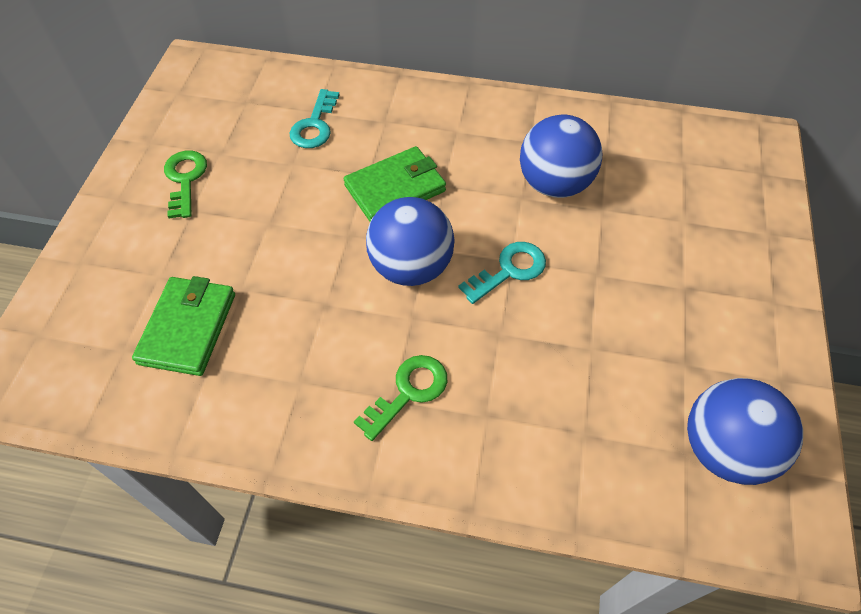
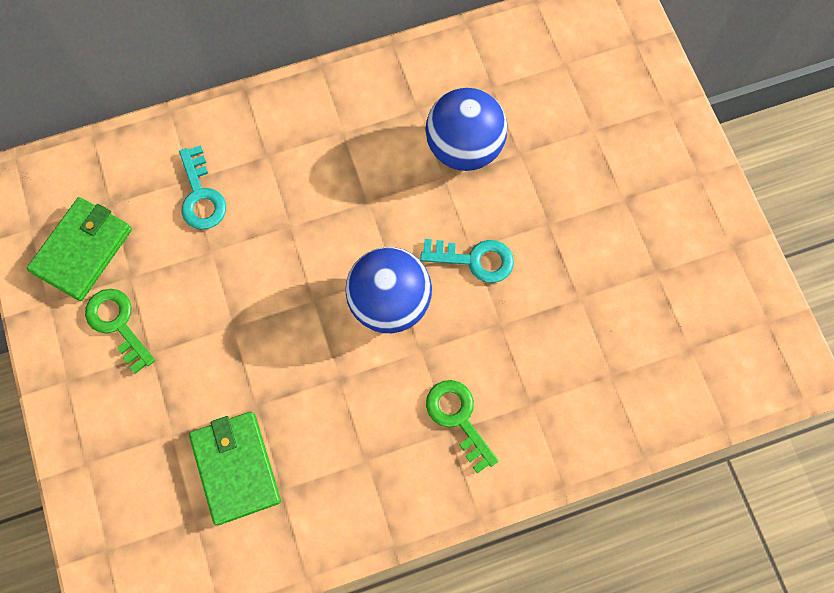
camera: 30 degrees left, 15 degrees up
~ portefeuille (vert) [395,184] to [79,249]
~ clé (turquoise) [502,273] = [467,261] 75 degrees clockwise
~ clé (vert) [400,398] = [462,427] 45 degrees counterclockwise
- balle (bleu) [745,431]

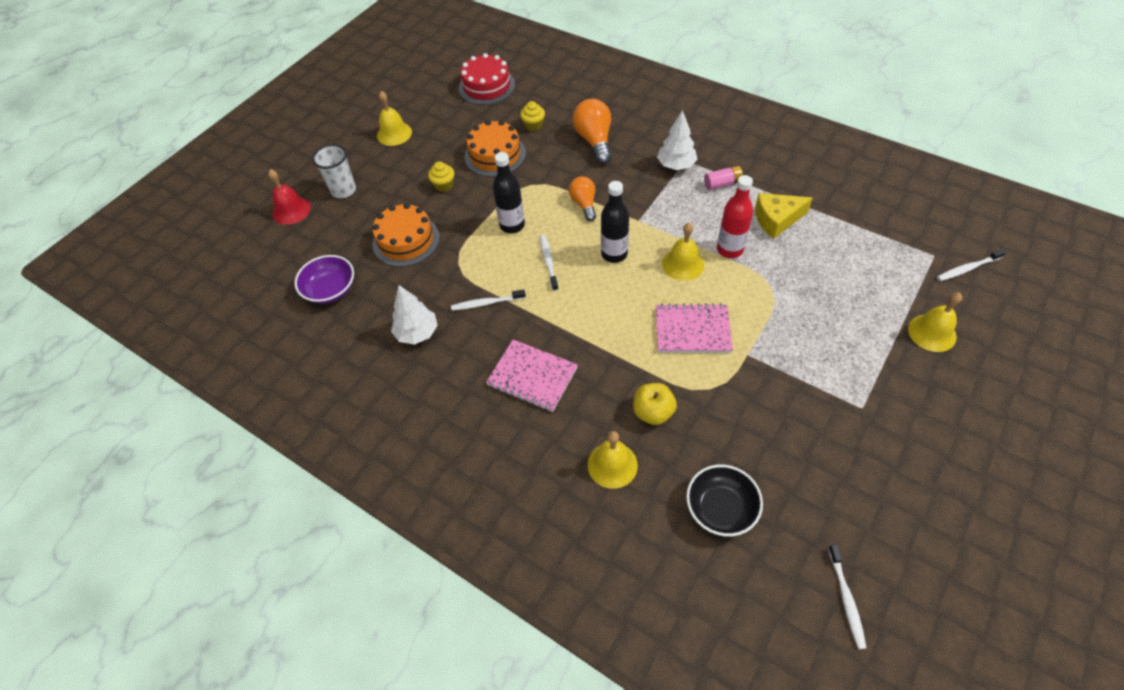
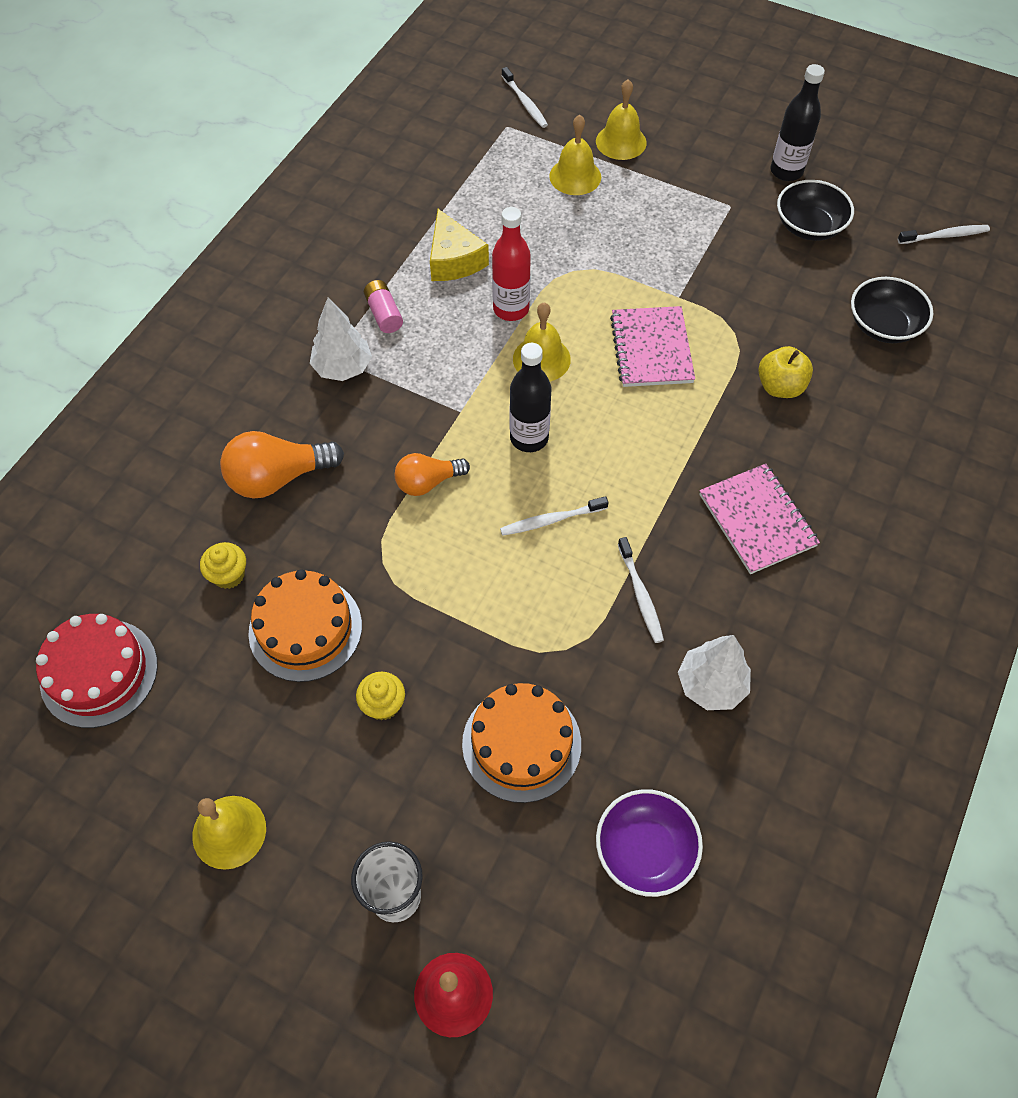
camera: 100 degrees left, 5 degrees up
~ bouteille (noir) [509,192] to [798,122]
~ carnet (rose) [532,375] = [759,519] 45 degrees counterclockwise
~ cloche (jaune) [613,460] to [575,154]
+ bol (noir) [815,210]

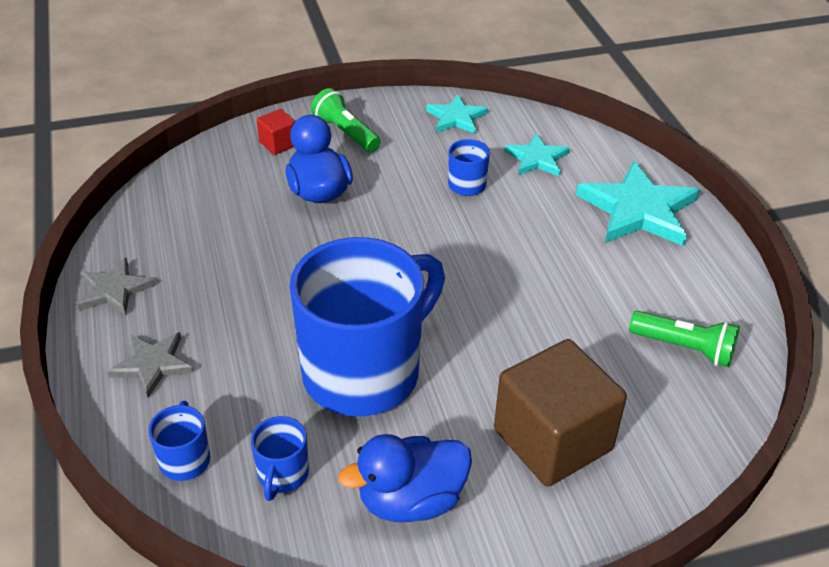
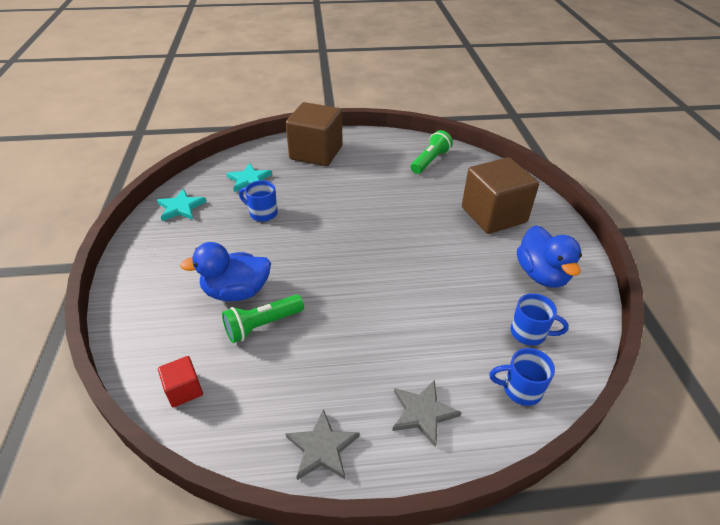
camera: 80 degrees left, 0 degrees up
~ lampe de poche (vert) [346,120] to [263,319]
~ cube (rouge) [276,132] to [180,381]
~ étoile (turquoise) [638,203] to cube (marron) [314,134]
- tasse (bleu) [367,326]

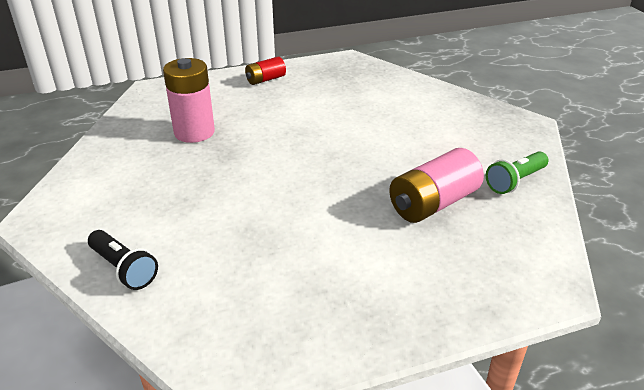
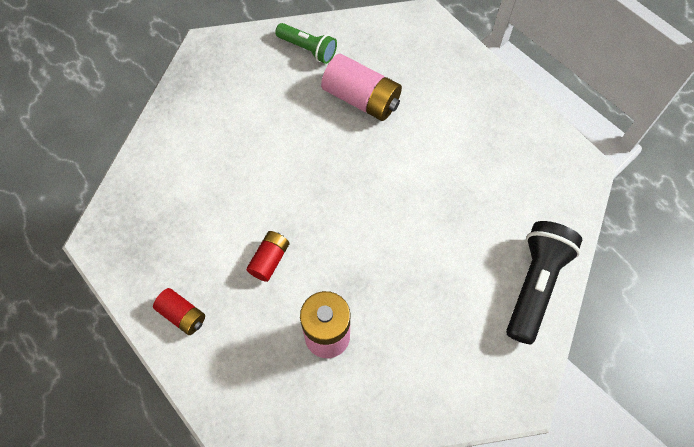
camera: 110 degrees left, 30 degrees up
~ lampe de poche (noir) [123,260] = [544,282] x1.63
+ pile (rouge) [268,256]

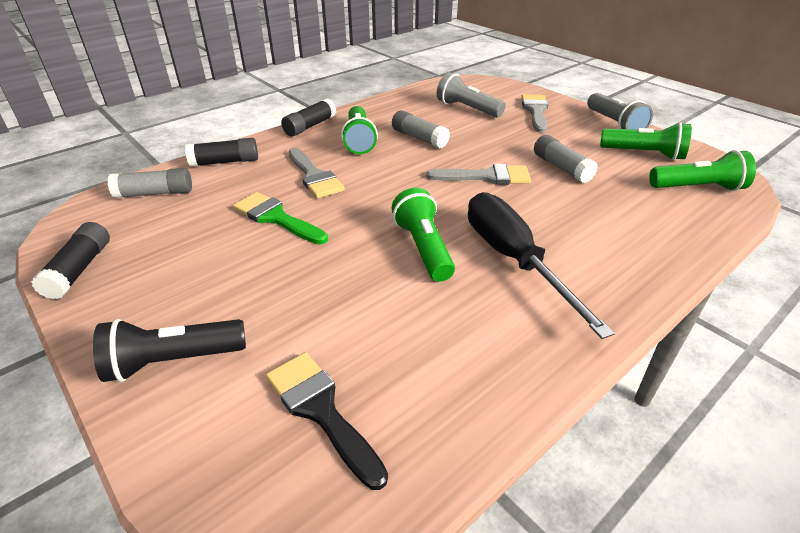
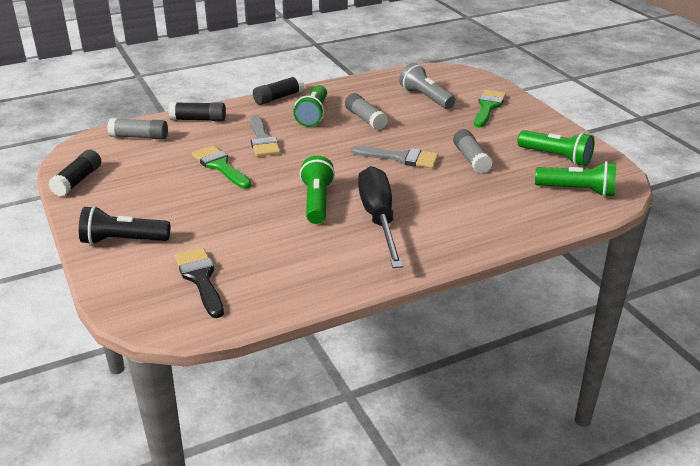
camera: 15 degrees right, 5 degrees down
- lampe de poche (gris) [620,111]
~ pinceau (gris) [534,113] to pinceau (vert) [490,109]

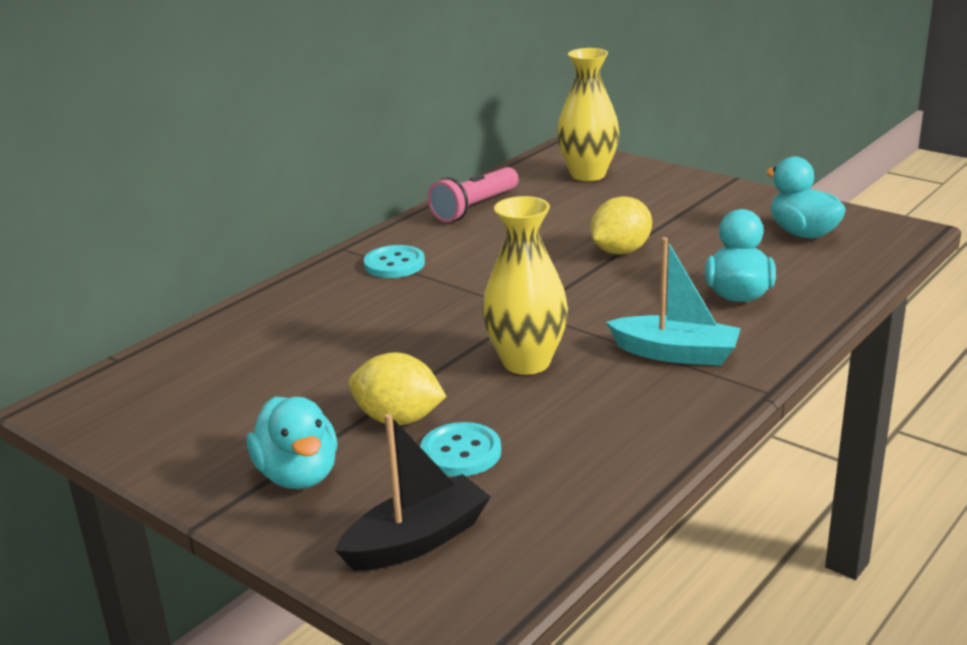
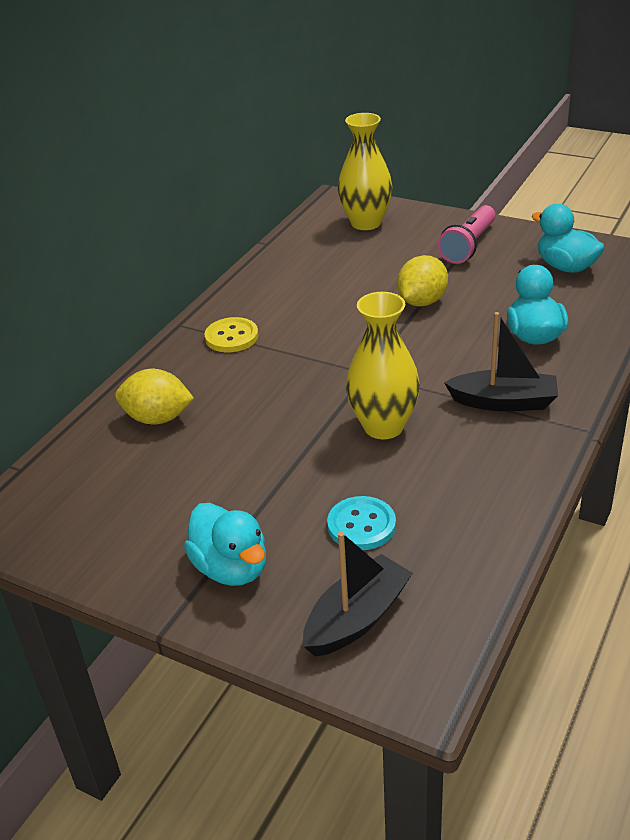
camera: 10 degrees left, 10 degrees up
~ lampe de poche (rose) [473,194] to [467,234]
~ bateau (turquoise) [673,301] to bateau (noir) [501,361]
~ bouton (turquoise) [394,261] to bouton (jaune) [231,334]
~ citron (jaune) [398,388] to [154,397]

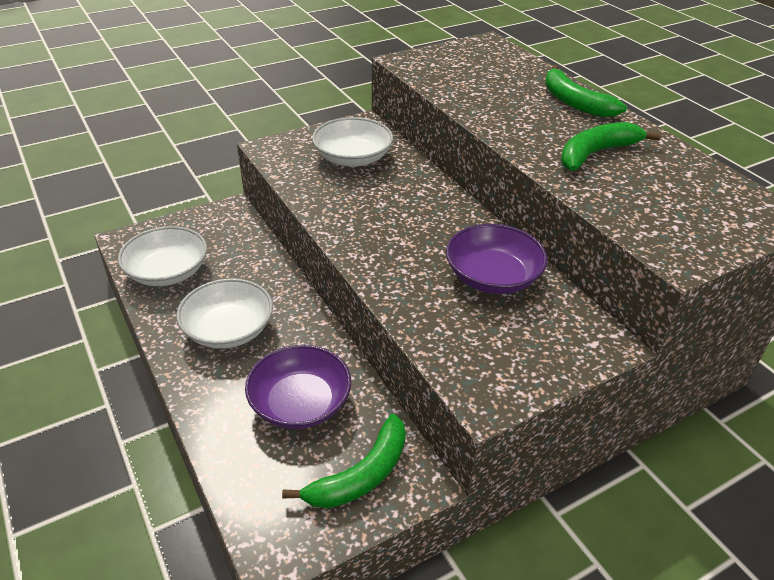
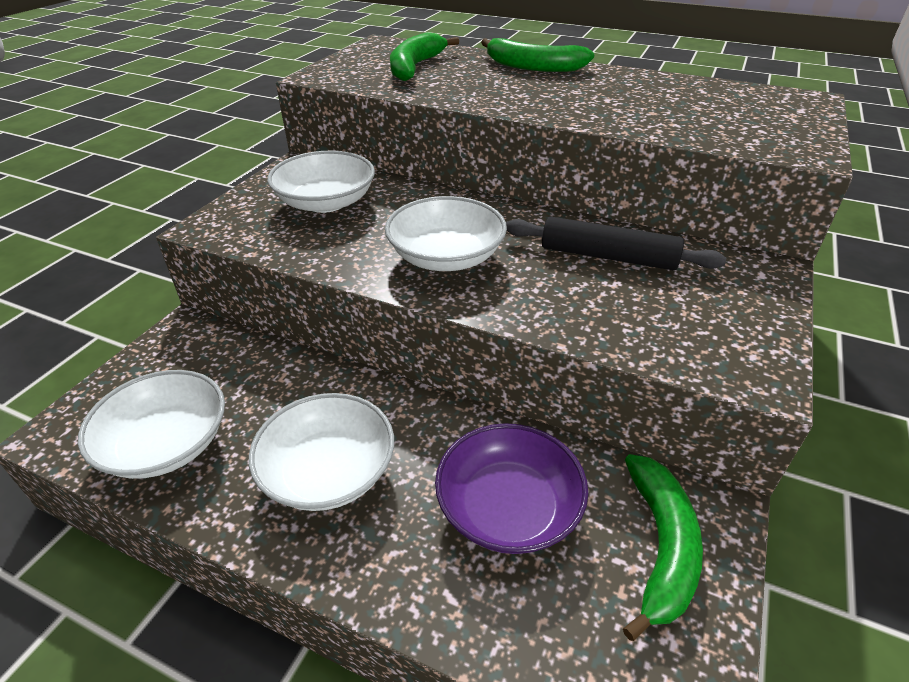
camera: 35 degrees left, 0 degrees up
~ banane (vert) [611,146] to [424,56]
~ bol (violet) [497,259] to rouleau à pâtisserie (noir) [616,243]
+ bol (blanc) [446,233]

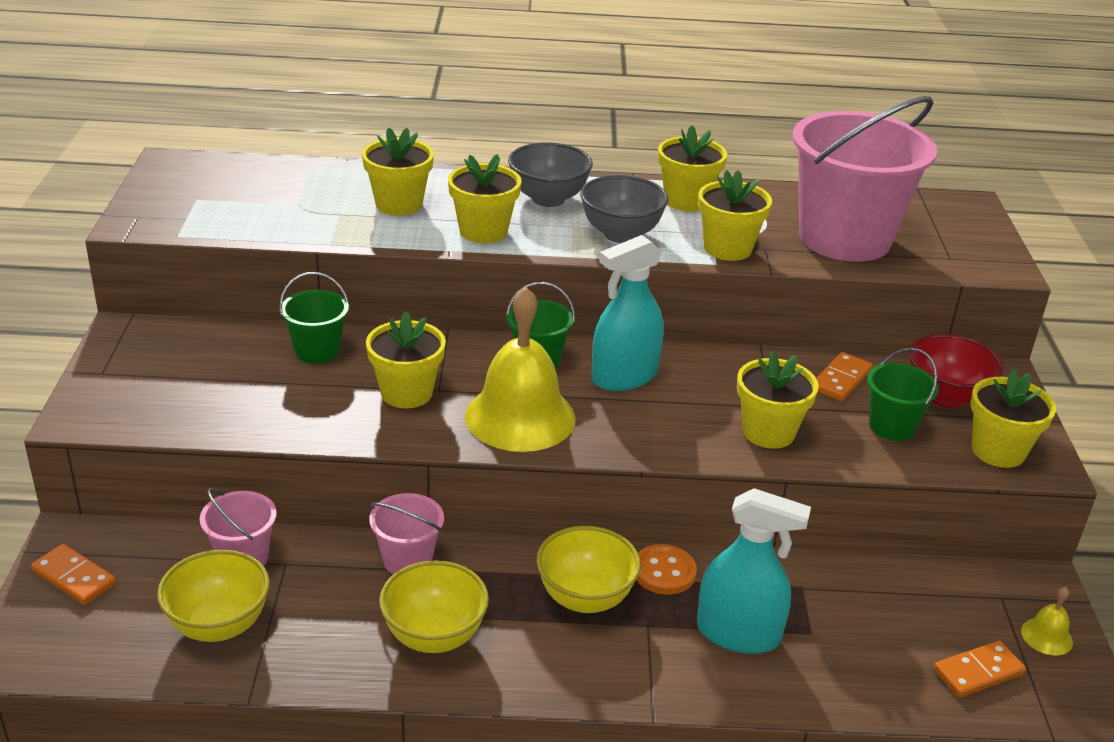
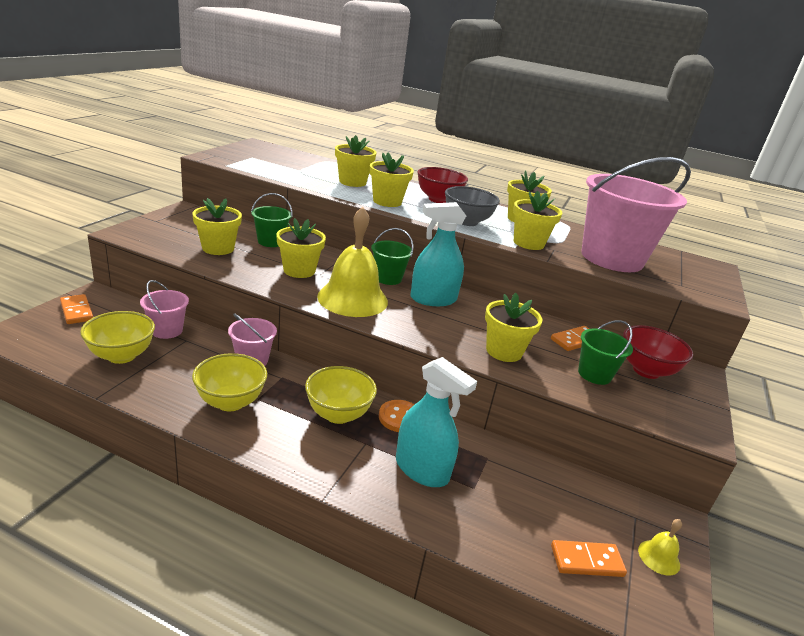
camera: 20 degrees right, 5 degrees down
~ bol (gris) [550,174] to bol (rouge) [442,185]
~ pot de fleurs (jaune) [1013,418] to [217,226]

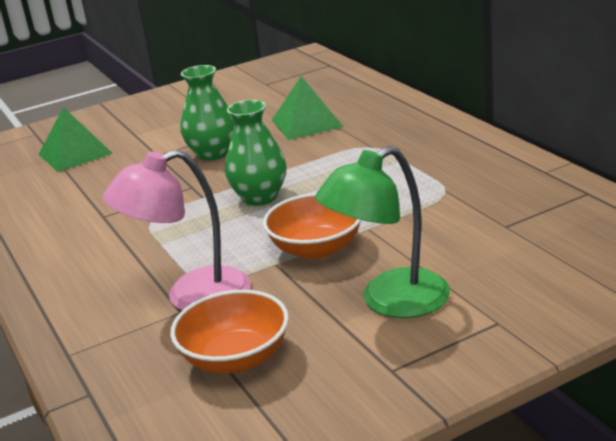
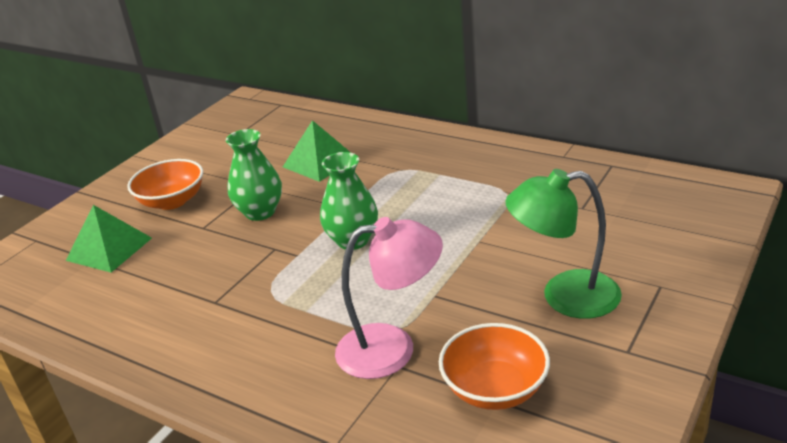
camera: 30 degrees left, 5 degrees up
~ lampe (vert) [382,232] = [563,244] 60 degrees clockwise
~ lampe (rose) [177,230] = [389,298] 135 degrees counterclockwise
~ bol (orange) [312,226] to [165,184]

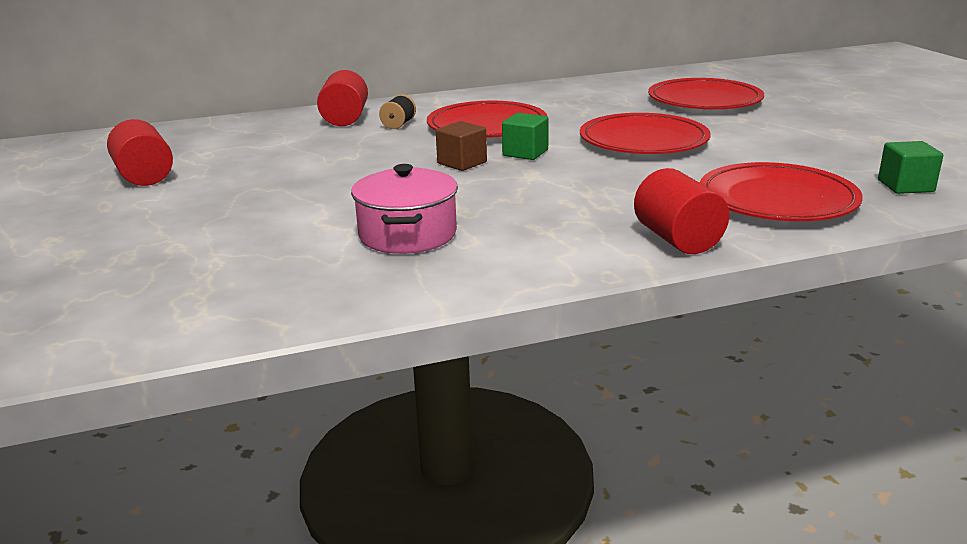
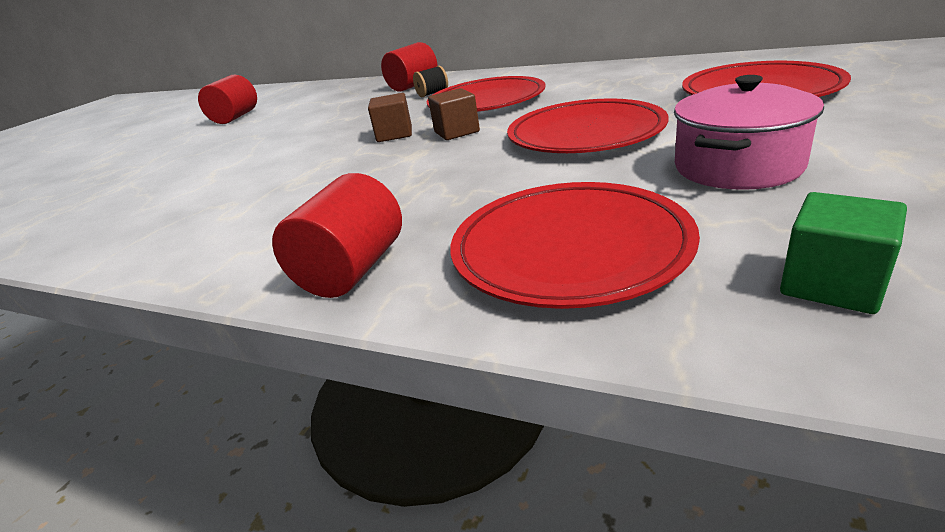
camera: 45 degrees right, 5 degrees up
~ cube (vert) [525,136] to cube (marron) [454,114]
~ marmite (rose) [404,209] to [749,132]

